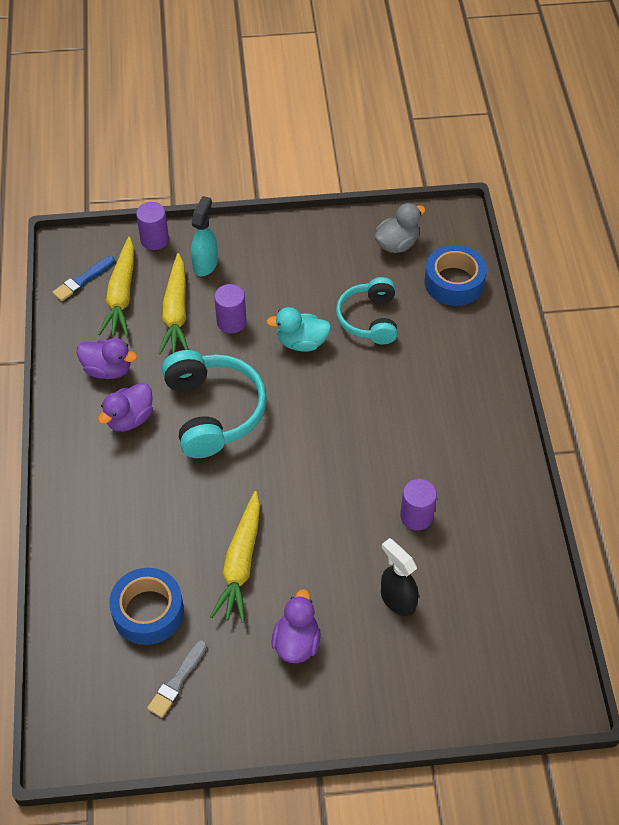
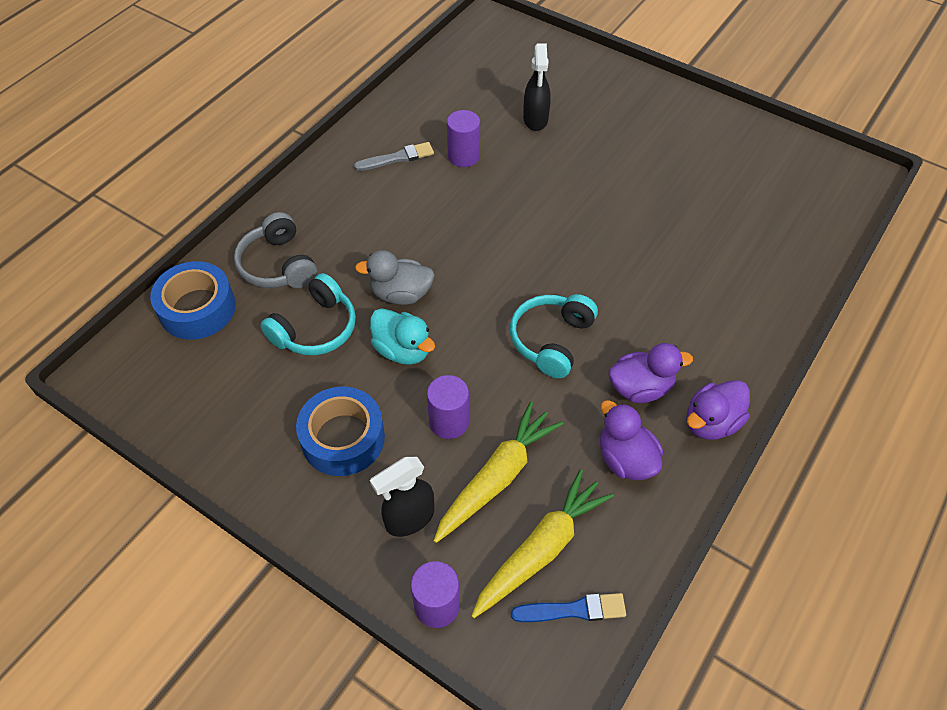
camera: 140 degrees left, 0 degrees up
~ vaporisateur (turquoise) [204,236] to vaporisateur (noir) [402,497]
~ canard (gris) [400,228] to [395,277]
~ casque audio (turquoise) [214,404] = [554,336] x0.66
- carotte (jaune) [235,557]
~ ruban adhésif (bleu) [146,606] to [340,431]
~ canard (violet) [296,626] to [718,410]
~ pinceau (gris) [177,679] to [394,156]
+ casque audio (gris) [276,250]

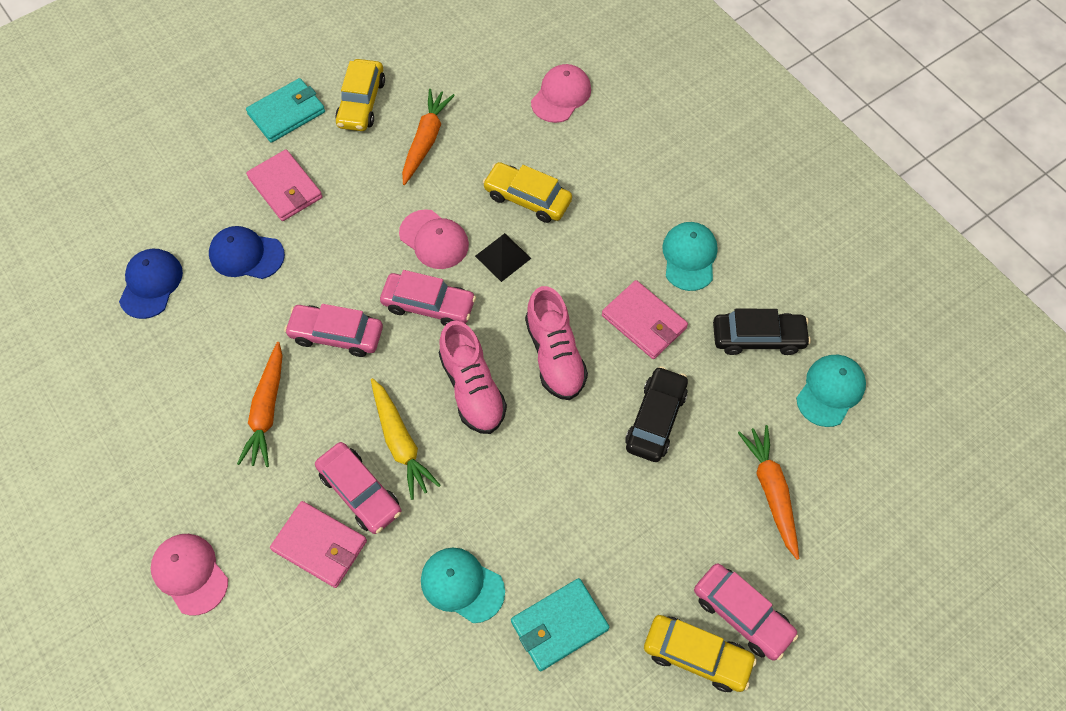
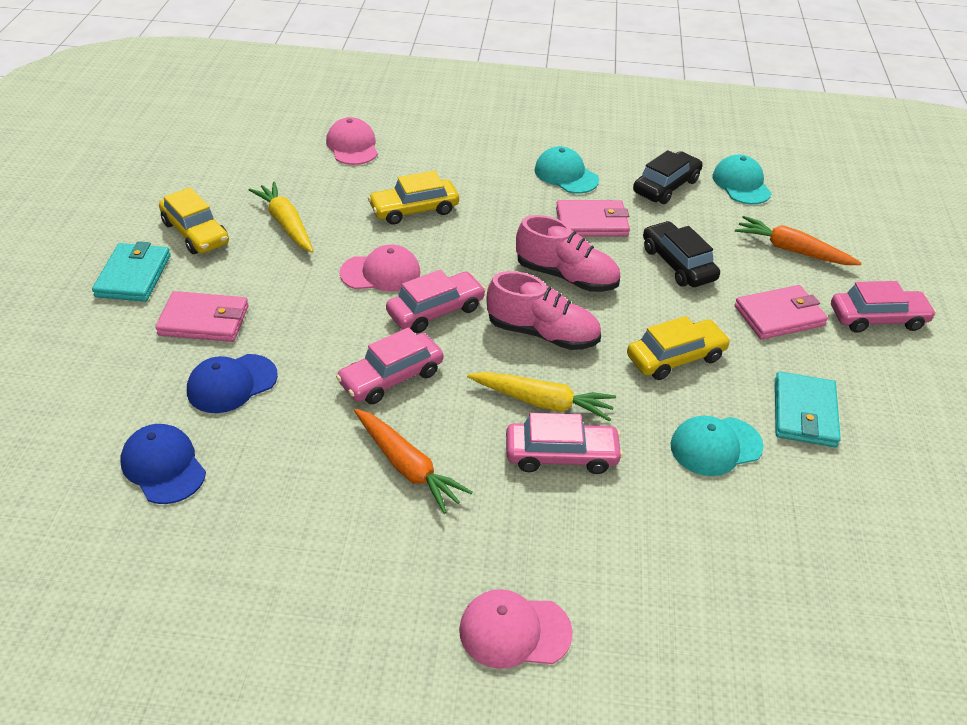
camera: 50 degrees left, 20 degrees down
~ carotte (orange) [428,137] to carotte (jaune) [281,216]
- pyramide (noir) [503,257]
~ portefeuille (rose) [318,544] to [781,312]
~ voiture (jaune) [700,653] to [679,348]

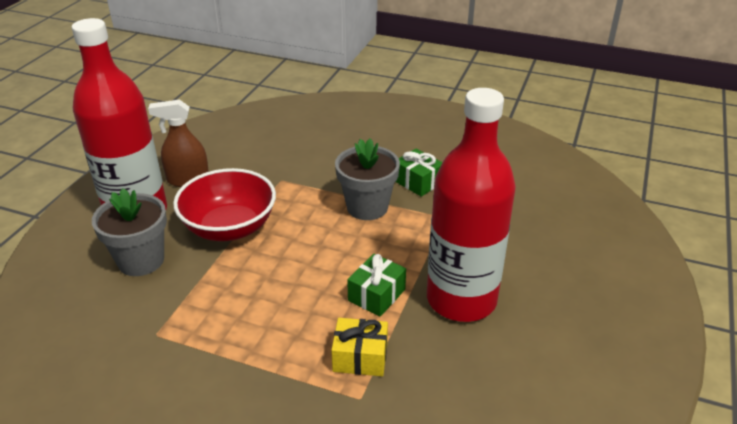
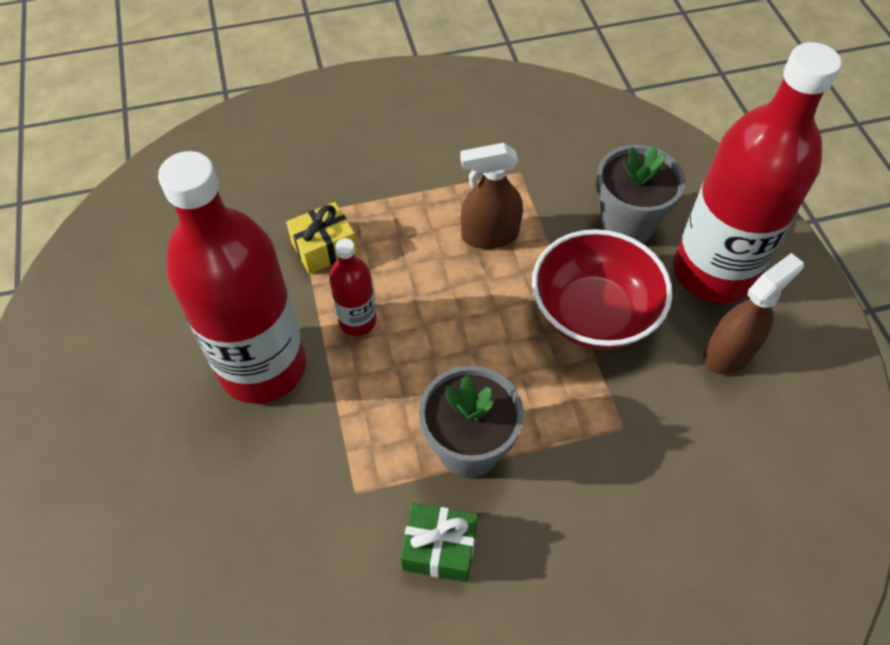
camera: 145 degrees right, 20 degrees up
~ cadeau (vert) [376,285] to bouteille (rouge) [353,287]
+ vaporisateur (marron) [491,196]

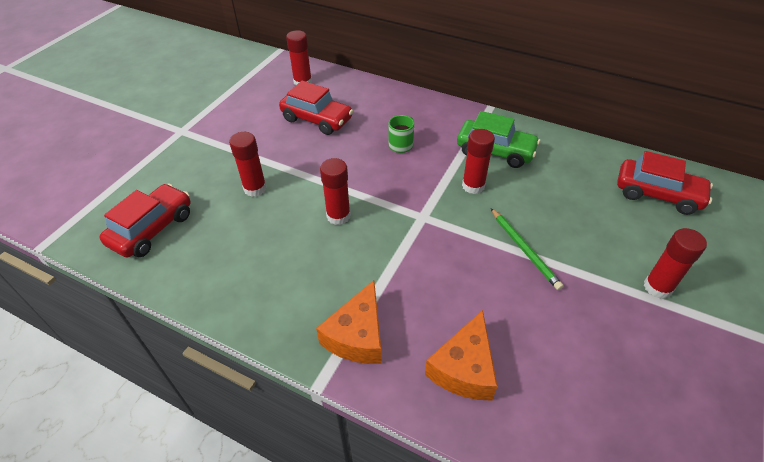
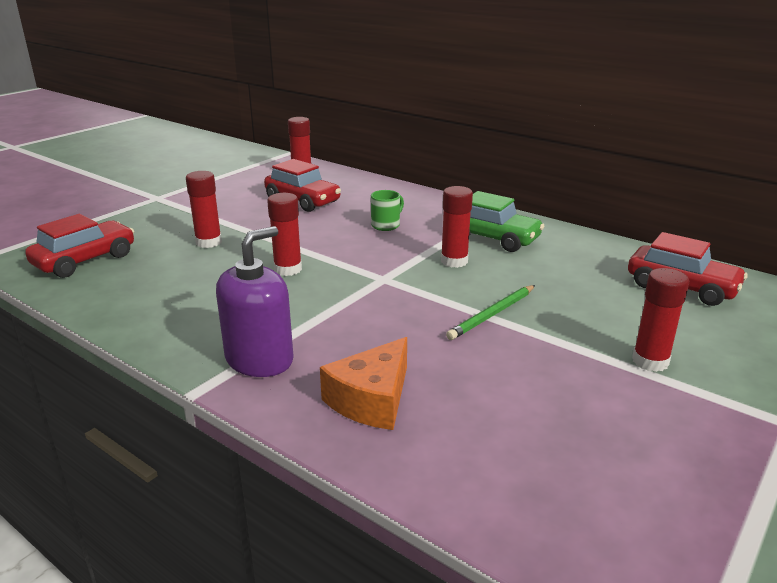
camera: 10 degrees right, 20 degrees down
~ crayon (vert) [527,249] = [490,312] 60 degrees clockwise
~ fromage (orange) [349,322] to distributeur de savon (violet) [255,301]

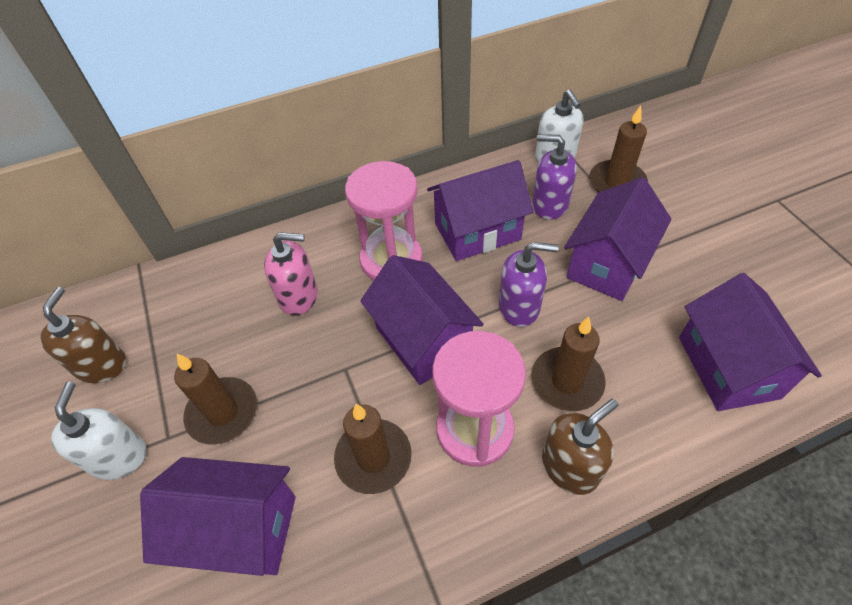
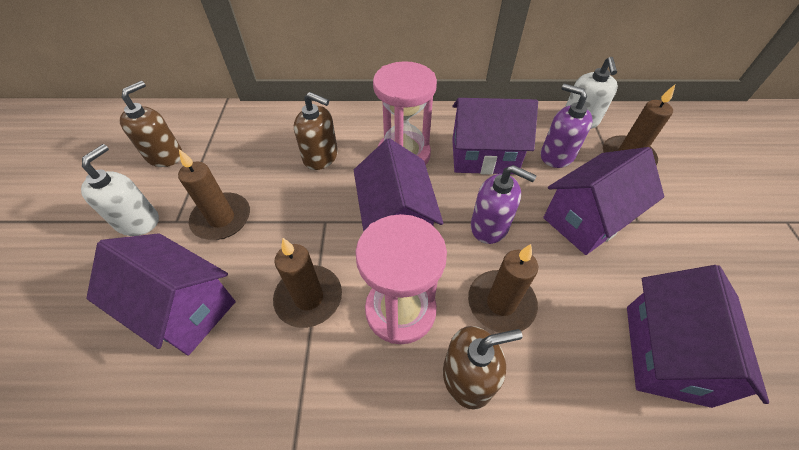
camera: 20 degrees right, 0 degrees up
~ distributeur de savon (rose) [291,274] to distributeur de savon (marron) [316,131]

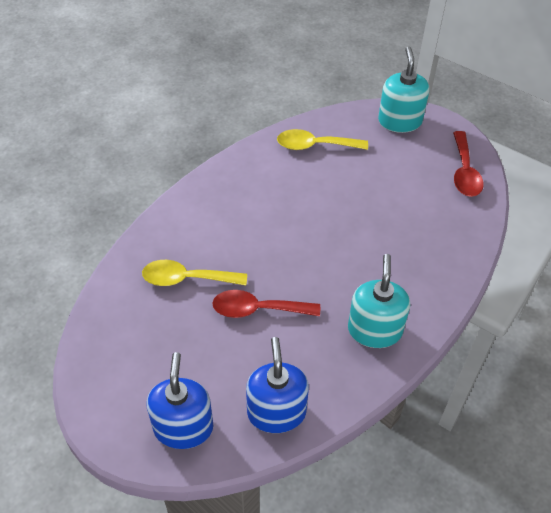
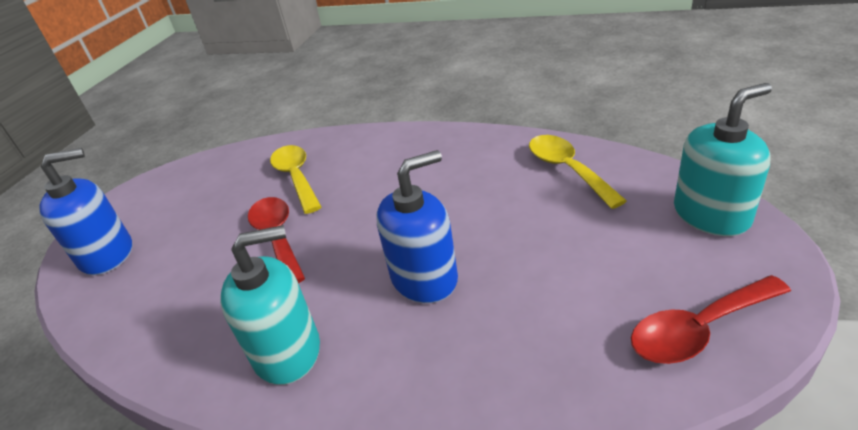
camera: 70 degrees right, 15 degrees down
~ distributeur de savon (bleu) [277,385] to [417,226]

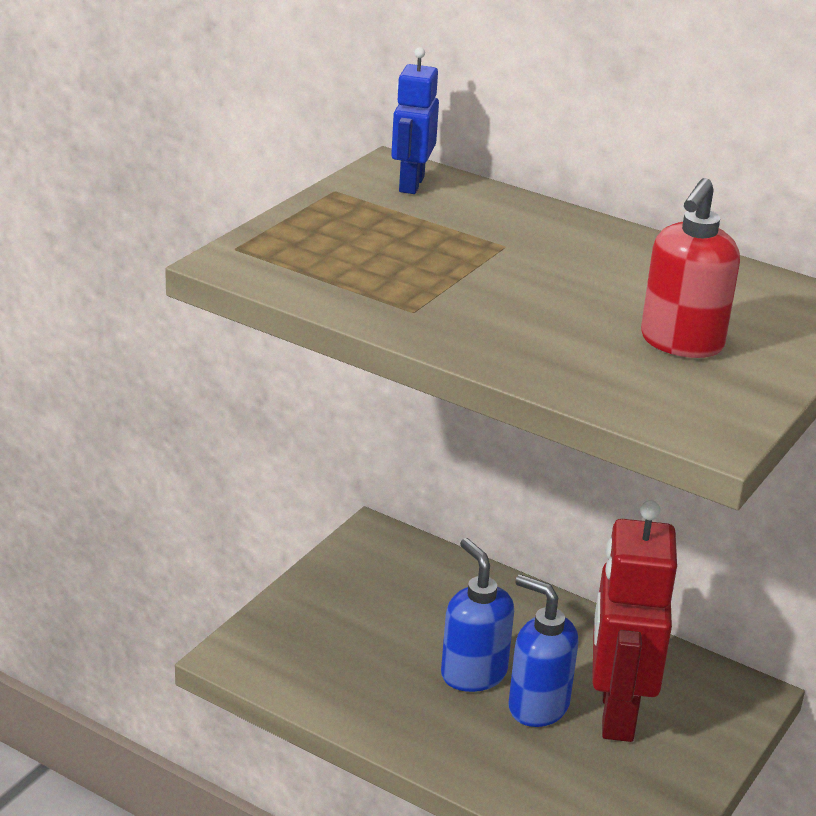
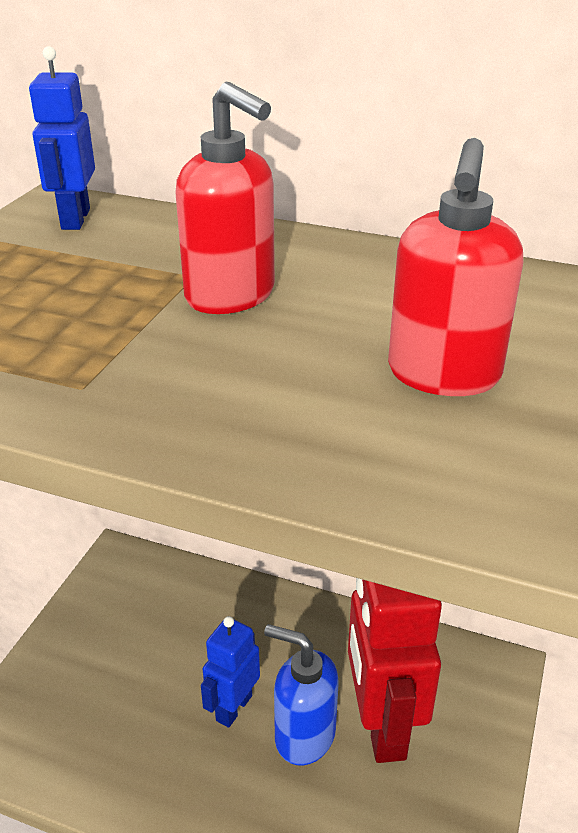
camera: 10 degrees left, 5 degrees up
~ distributeur de savon (bleu) [477,615] to robot (bleu) [230,672]
+ distributeur de savon (rouge) [225,198]

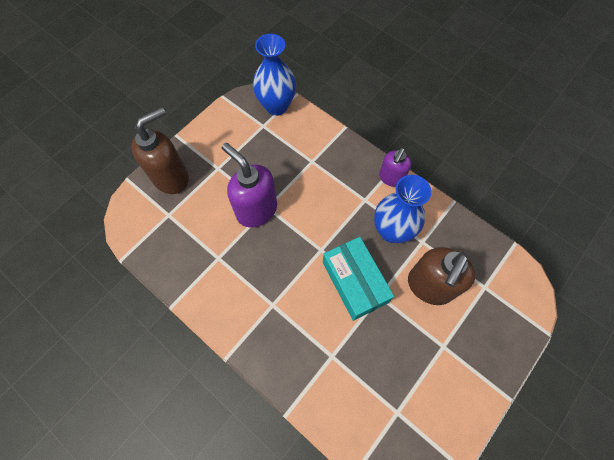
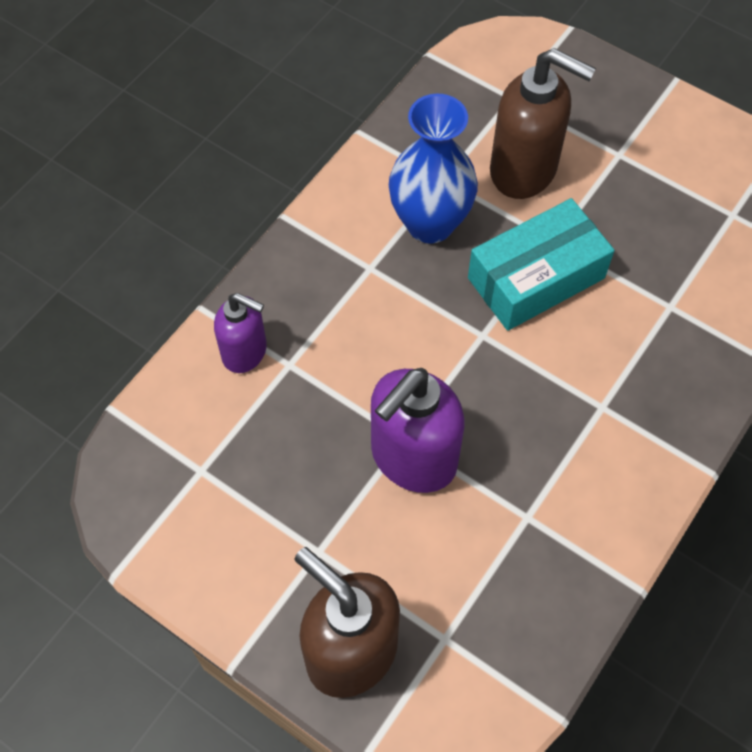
camera: 95 degrees left, 5 degrees down
- vase (bleu) [274,75]
~ distributeur de savon (violet) [395,167] to [240,333]

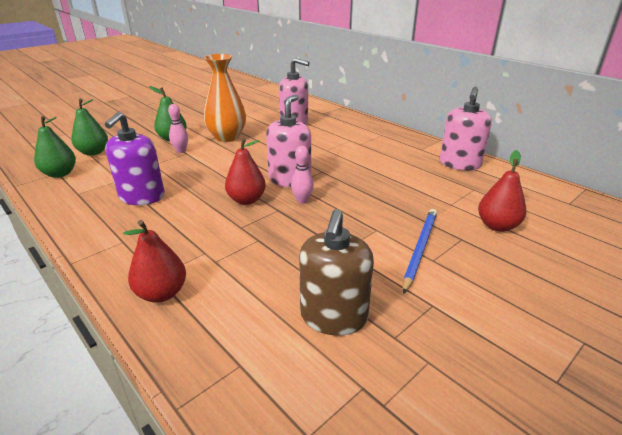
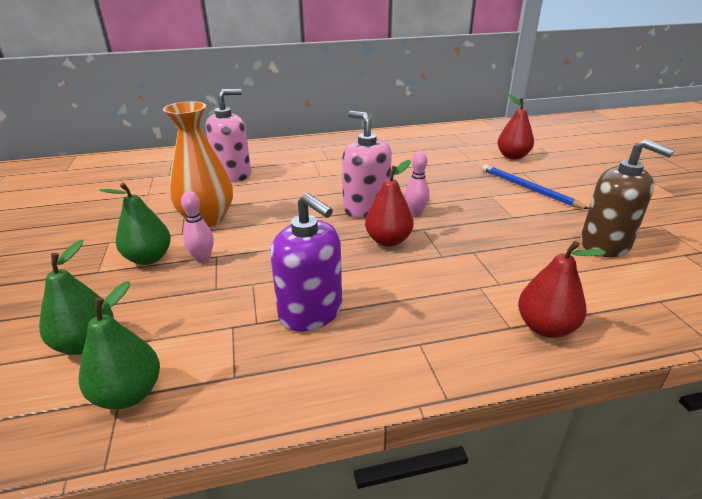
camera: 60 degrees left, 0 degrees up
- distributeur de savon (rose) [466,128]

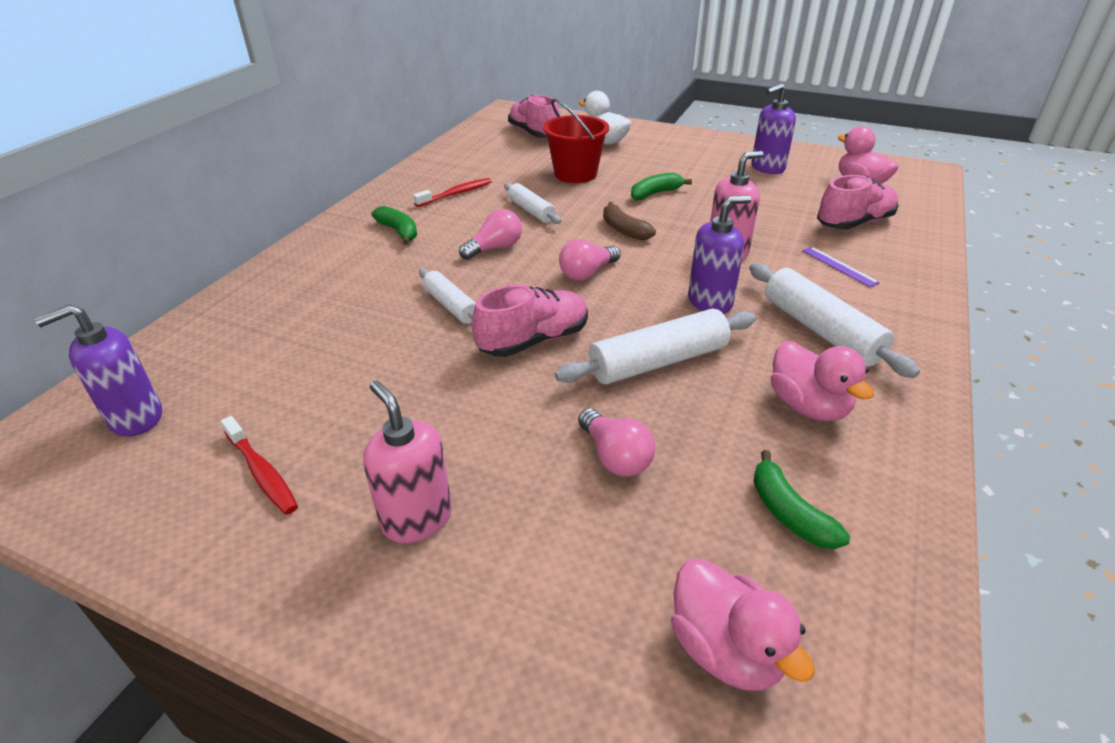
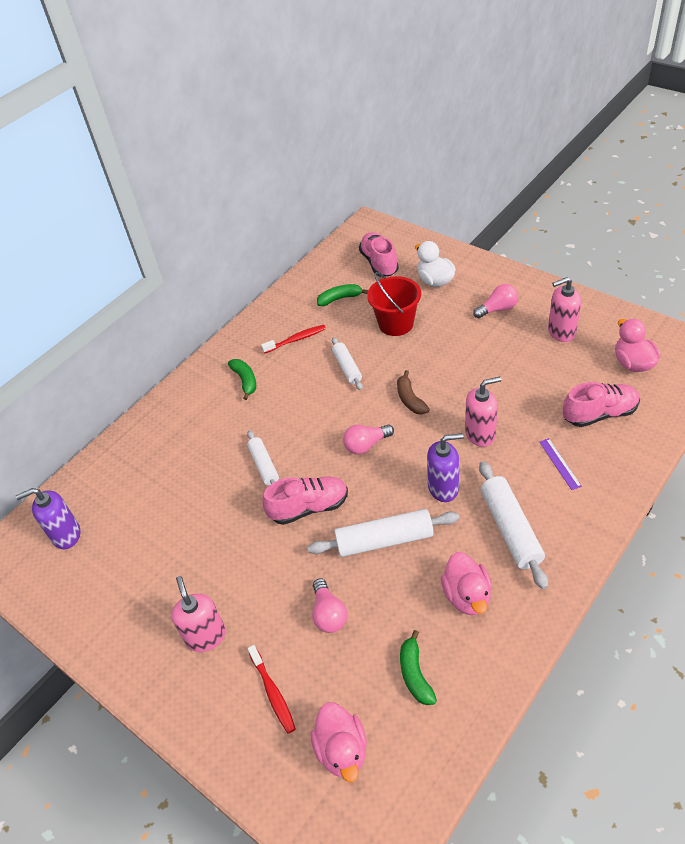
camera: 20 degrees right, 10 degrees up
~ distributeur de savon (violet) [773,129] to distributeur de savon (rose) [564,309]
~ banane (vert) [661,186] to [342,295]
~ ampoule (rose) [490,234] to [495,301]
~ brosse à dents (rouge) [259,465] to [272,689]

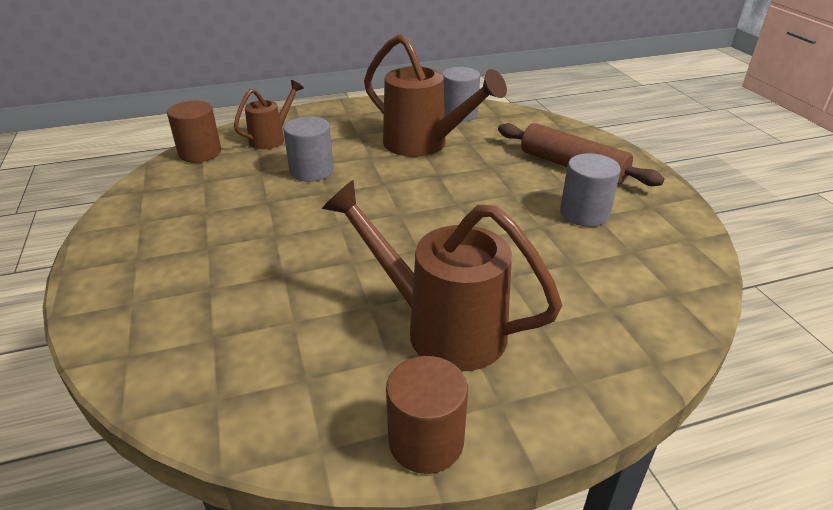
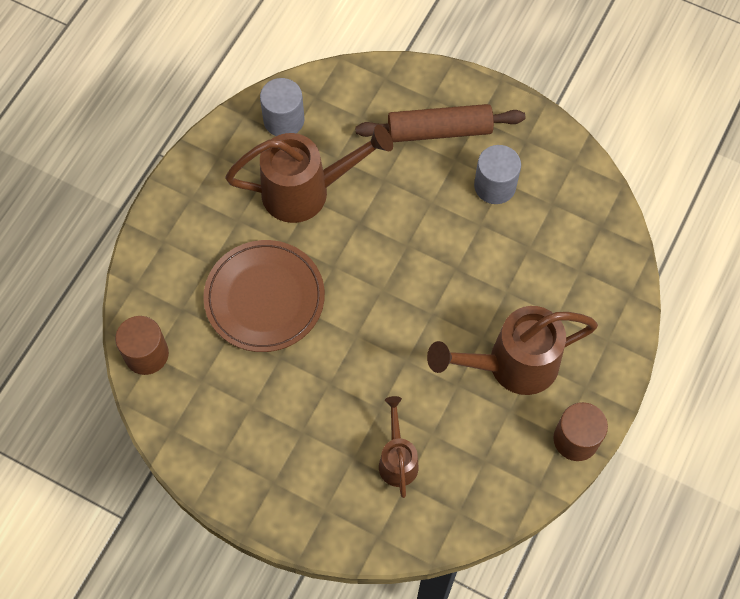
camera: 45 degrees left, 30 degrees up
~ arrosoir (marron) [269,114] to [399,447]
~ cylindre (gris) [308,149] to assiette (marron) [264,296]

